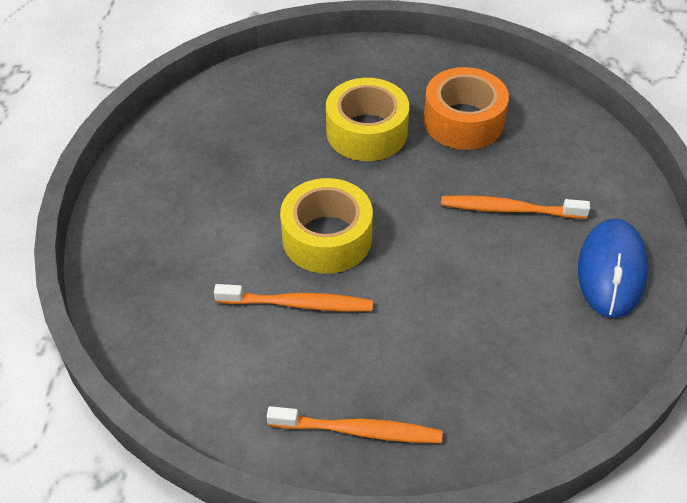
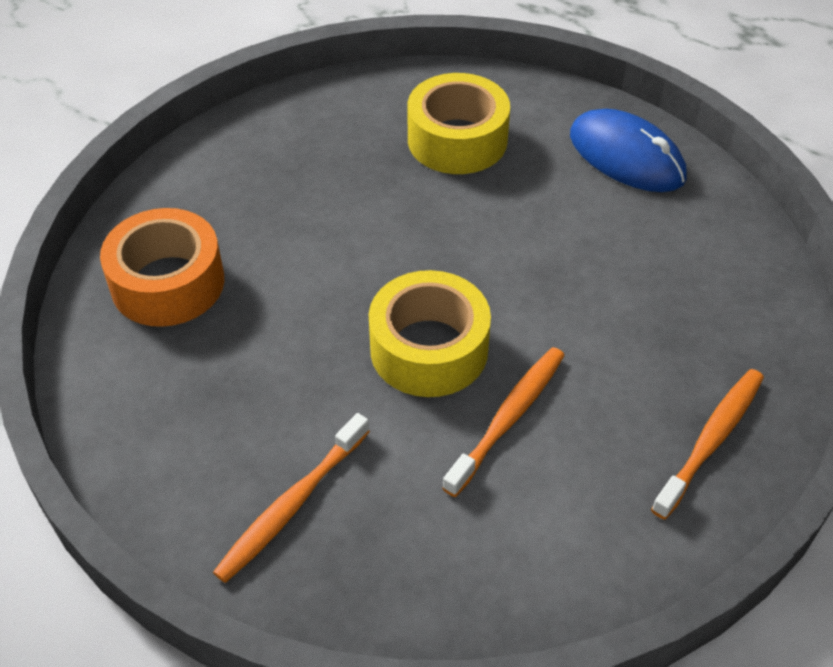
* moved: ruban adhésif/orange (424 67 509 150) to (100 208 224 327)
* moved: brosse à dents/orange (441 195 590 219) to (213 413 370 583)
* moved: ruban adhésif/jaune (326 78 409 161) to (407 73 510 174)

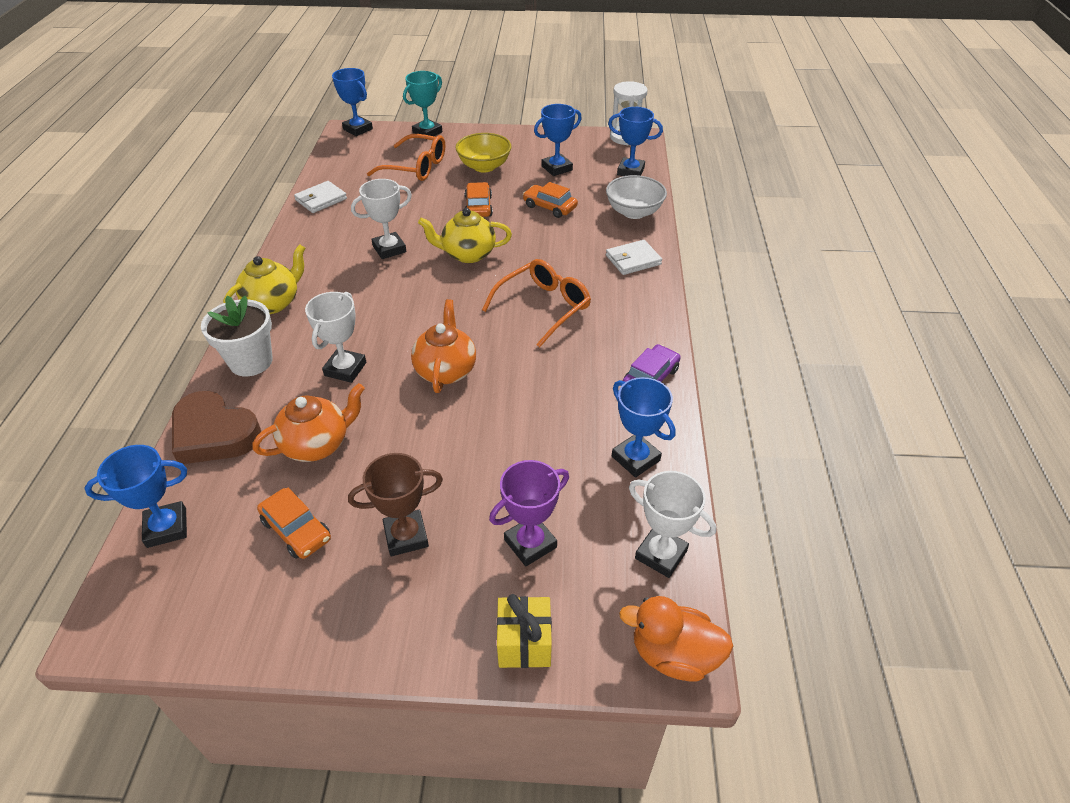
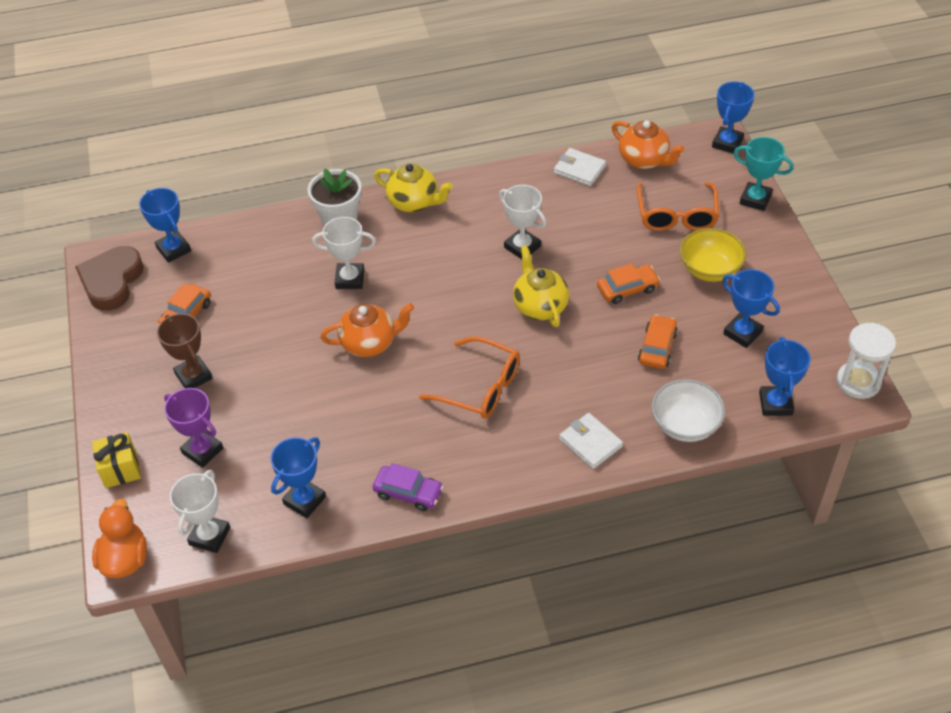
* moved: cœur/marron (172 391 261 464) to (75 246 144 311)
* moved: théière/orange (253 383 365 462) to (612 120 684 169)

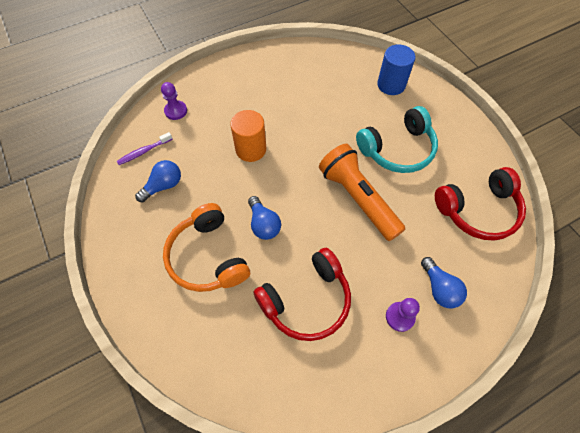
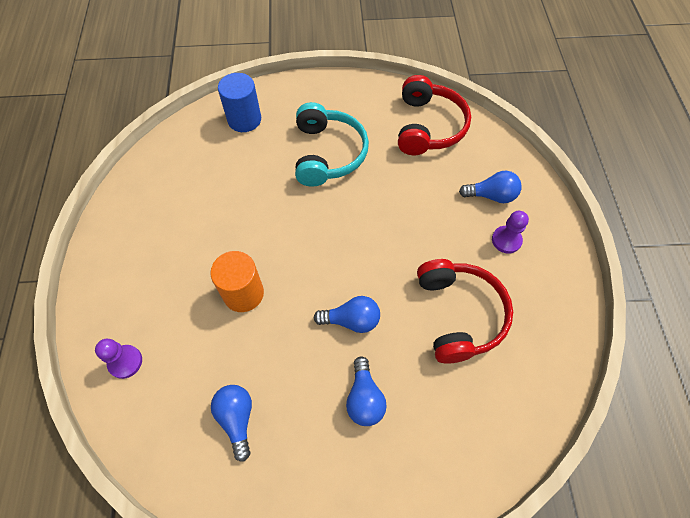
* replaced: casque audio/orange (163 203 250 292) to ampoule/bleu (346 356 387 426)
* removed: brosse à dents/violet (117 132 173 165)
* removed: lampe de poche/orange (319 144 405 241)

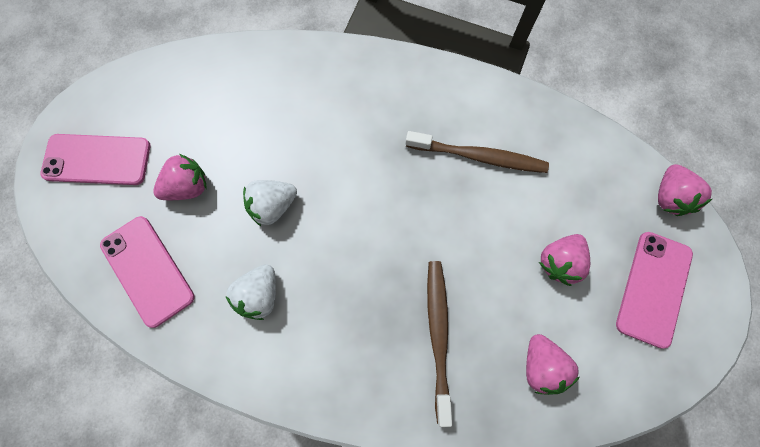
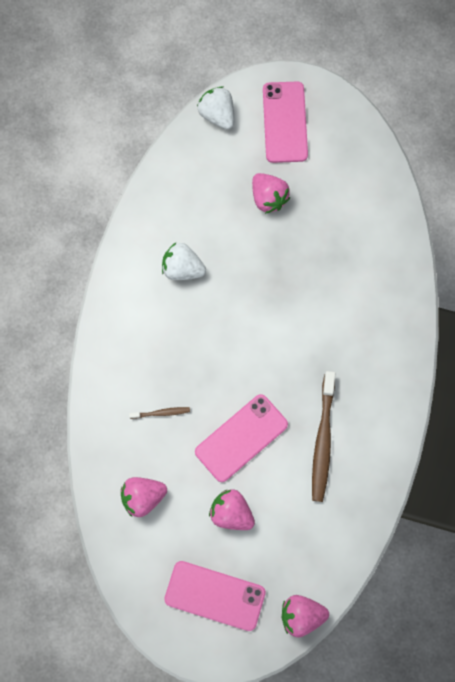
* resized: brosse à dents/marron (427 261 452 427) = (129 407 190 419) x0.47
* moved: téléphone/rose (100 216 195 328) to (195 394 288 482)
* moved: fraise/blanc (243 180 297 226) to (197 86 234 130)

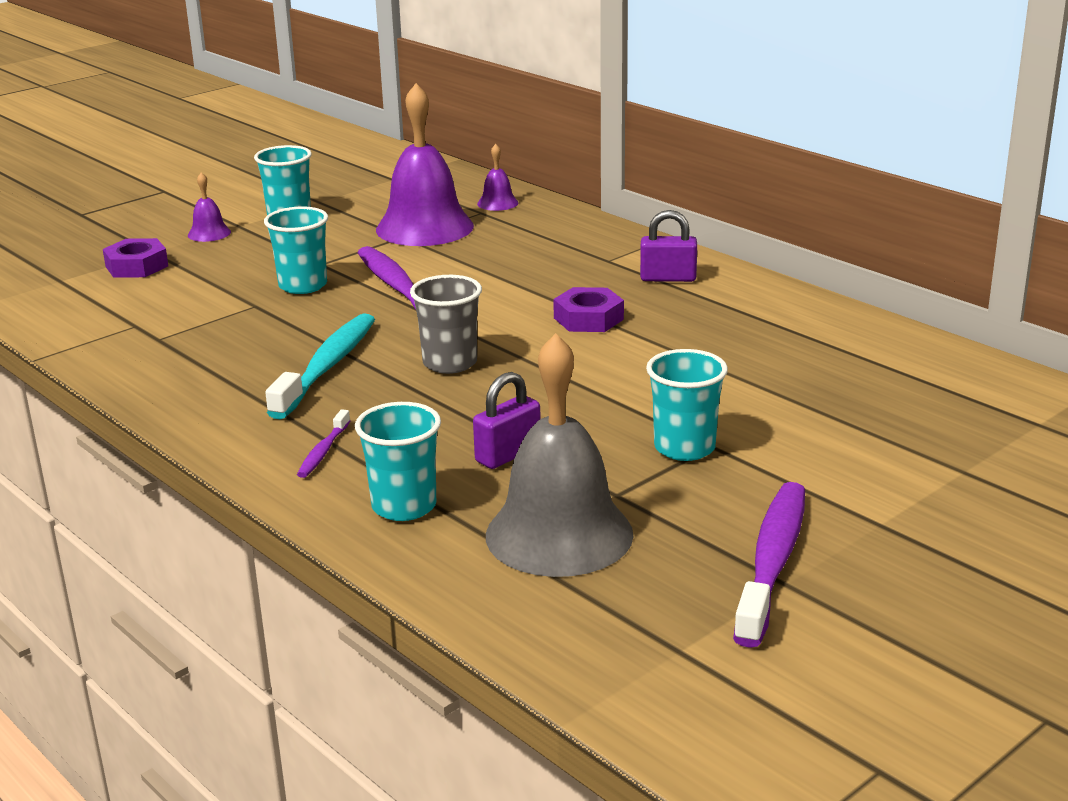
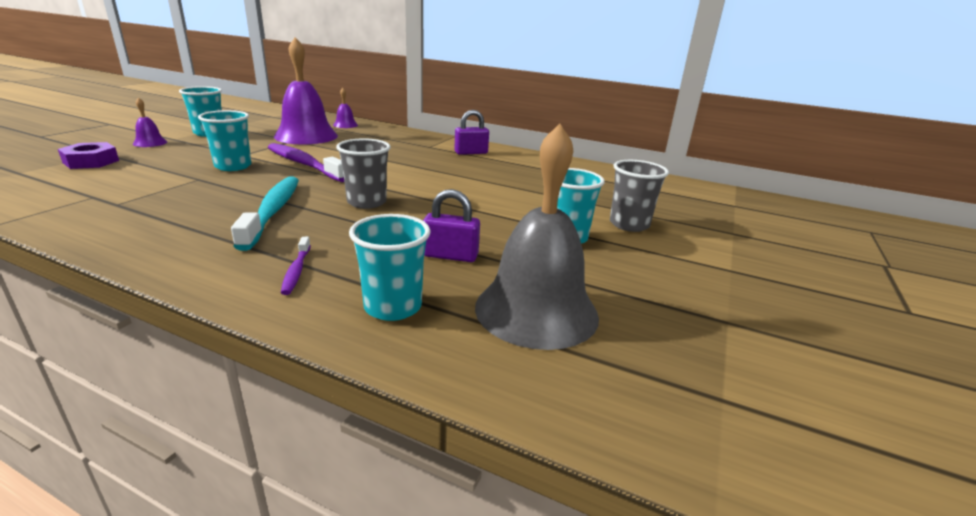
* turned: cadenas/violet (473 372 541 469) = (423 189 480 262) 75 degrees clockwise
* added: gobelet/gris (610 160 669 232)
* removed: écrou/violet (553 287 624 332)
* removed: brosse à dents/violet (733 482 805 648)

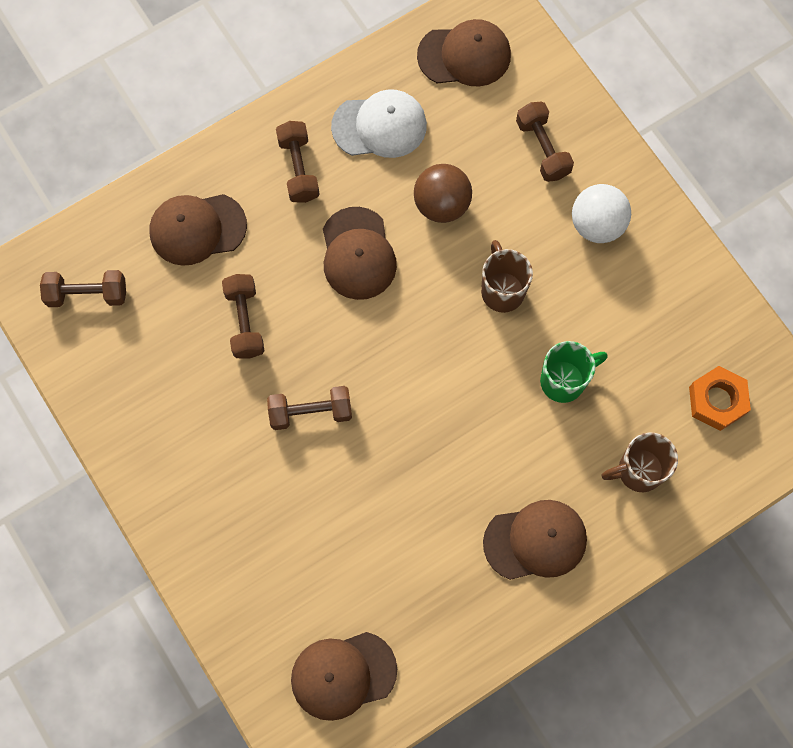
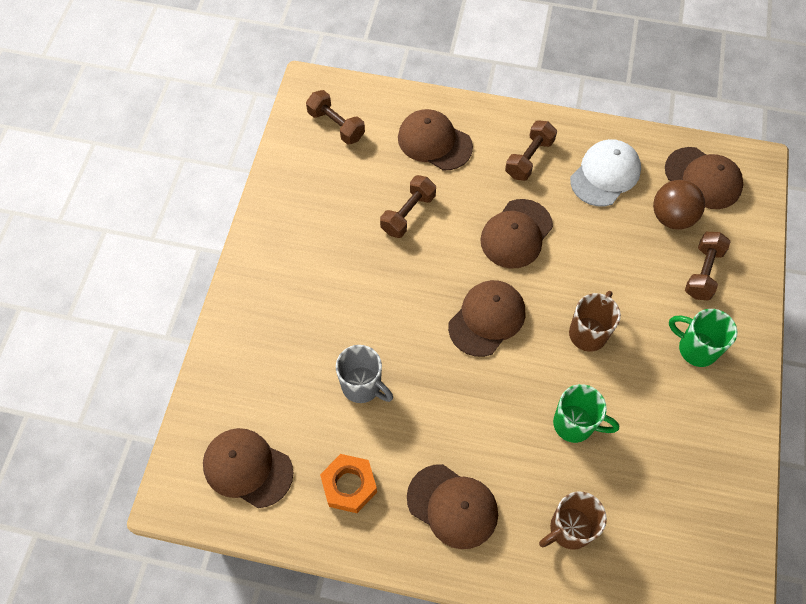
* moved: écrou/orange (689 366 751 431) to (320 454 377 513)
* added: tasse/gris (336 345 393 403)
* added: casquette/marron (448 280 525 357)
* turned: tasse/marron (601 432 678 492) = (539 492 607 550) 60 degrees counterclockwise
* turned: casquette/blanc (331 89 427 158) = (570 139 641 206) 90 degrees counterclockwise
* moved: balle/marron (414 164 472 223) to (653 180 705 230)
* replaced: balle/blanc (572 184 631 243) to tasse/vert (669 309 738 367)
* removed: haltère/marron (267 386 352 430)

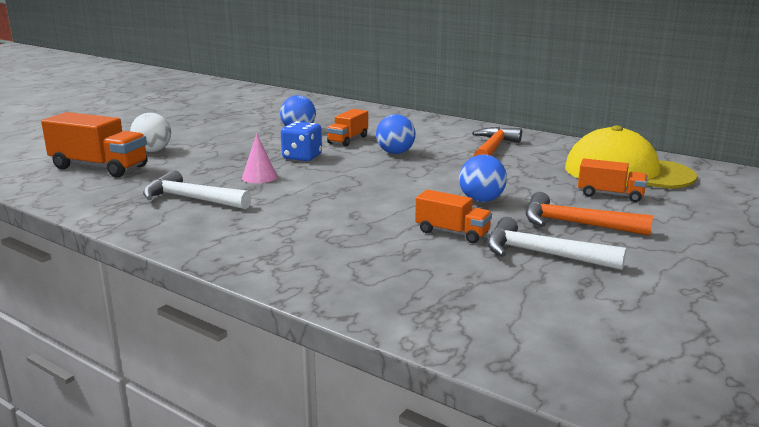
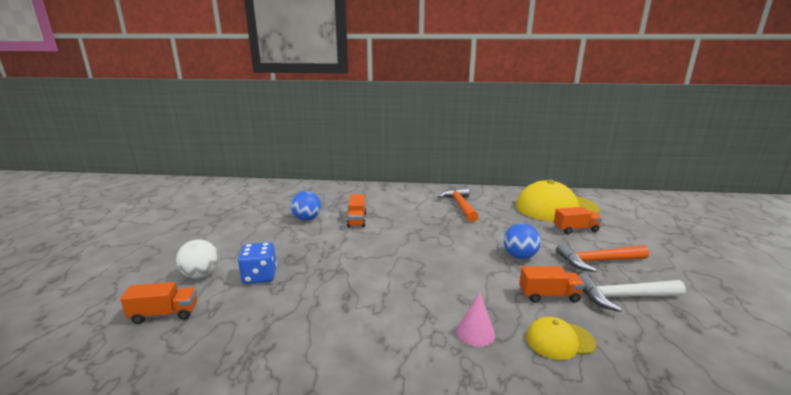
* resized: camion/orange (41 112 148 178) = (120 282 197 324) x0.59
* moved: dé/bleu (281 121 322 161) to (238 242 277 284)
* moved: cône/rose (242 133 277 183) to (456 292 495 347)
* added: casquette/jaune (526 317 596 360)
* removed: marteau/blanc (143 170 251 209)
* removed: balle/bleu (376 114 415 154)

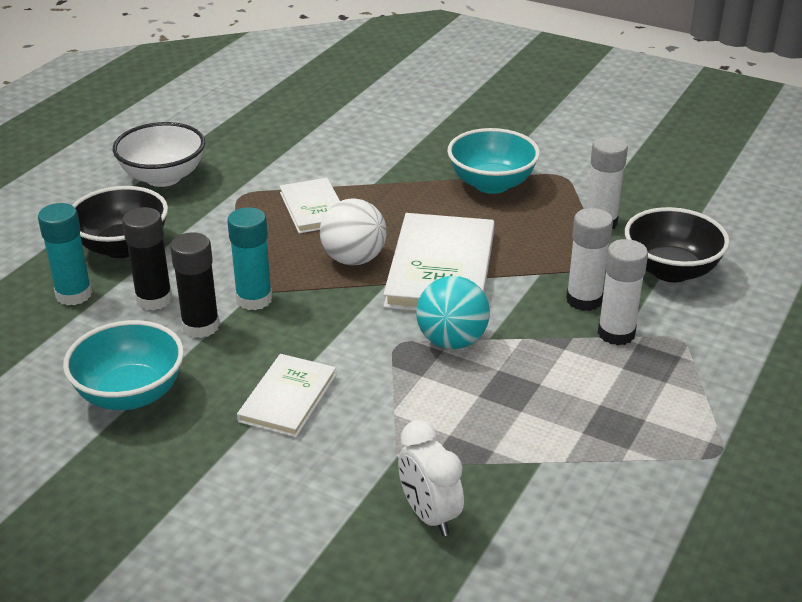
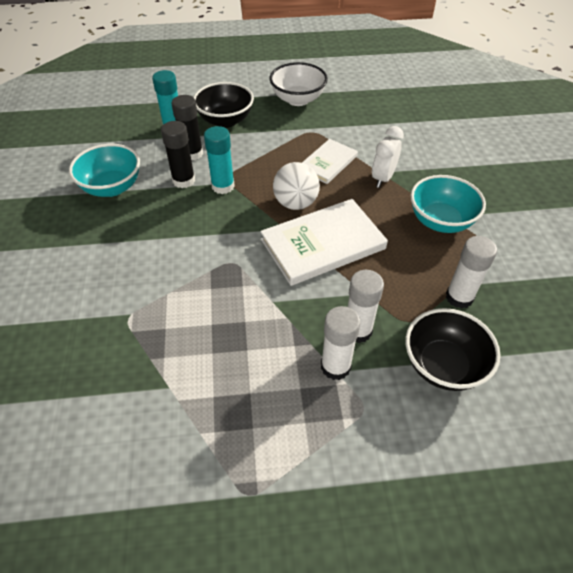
* moved: réveil/blanc (398 420 464 536) to (372 126 404 188)
* removed: livre/blanc (237 354 336 437)
* removed: balle/turquoise (416 276 490 349)

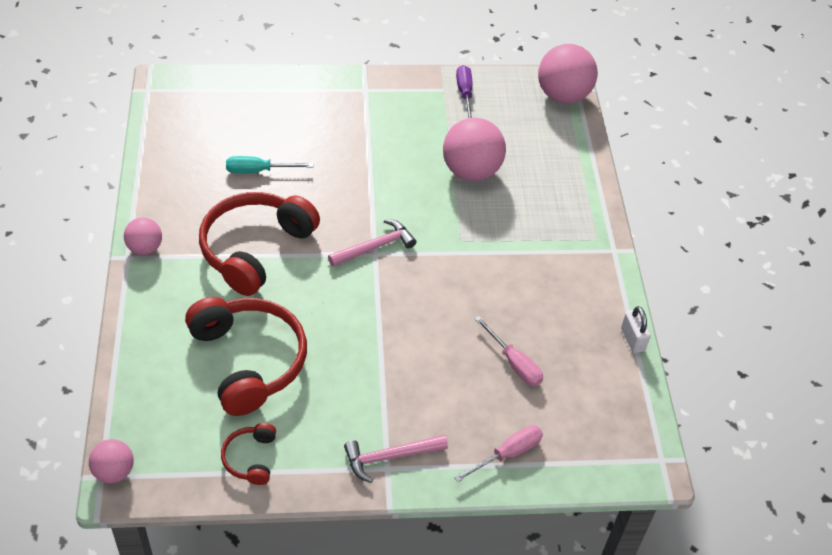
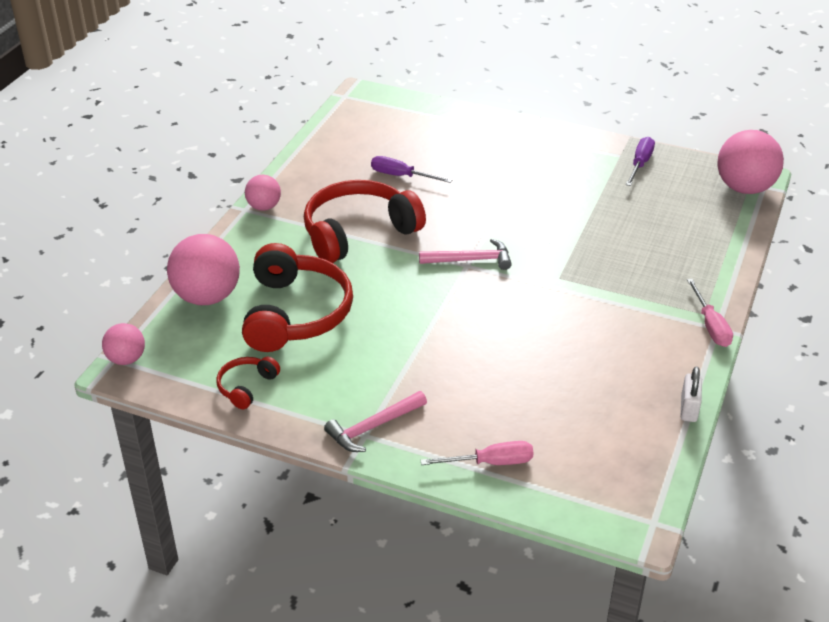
* moved: balle/rose (443 118 506 181) to (167 234 240 305)
* turned: marteau/rose (344 434 448 483) = (324 391 427 452) 45 degrees counterclockwise
* recoloured: tournevis/turquoise (226 156 313 174) to tournevis/violet (371 156 452 183)
* moved: tournevis/rose (474 316 543 386) to (687 279 733 347)

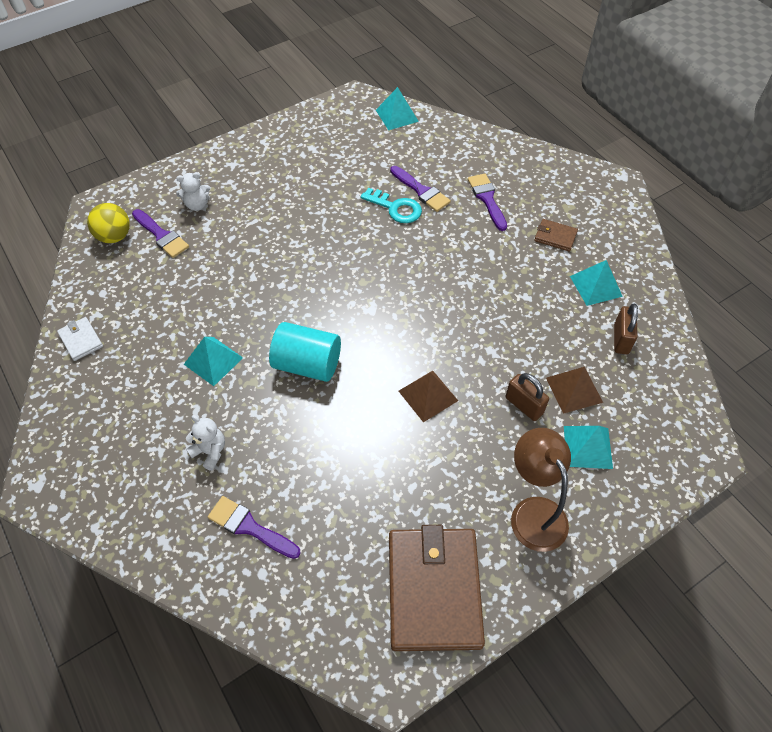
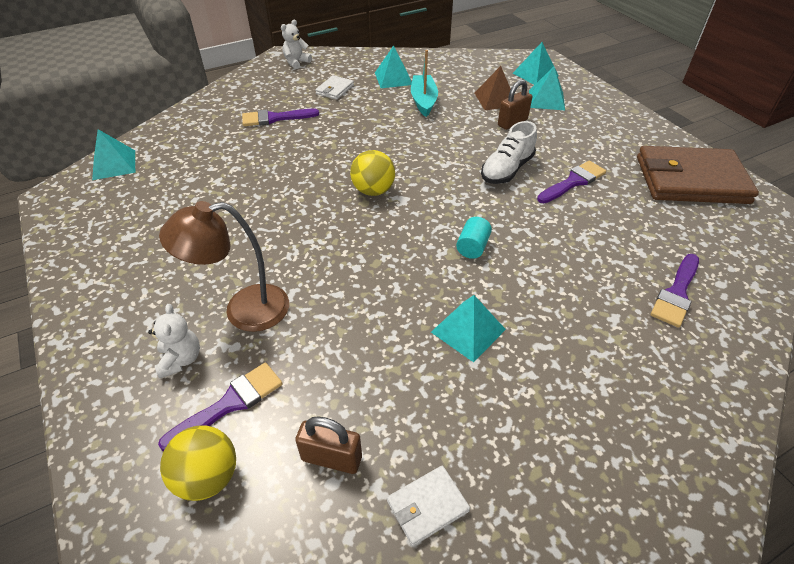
* moved: lampe/marron (511 428 571 552) to (159 201 289 332)
* moved: ours en peluche/blanc (186 415 225 471) to (281 20 312 69)
* moved: cadenas/marron (614 304 638 354) to (295 416 362 474)
* recoloured: portefeuille/marron (534 219 578 252) to portefeuille/blanc (315 75 354 100)
* added: balle/jaune (350 150 395 196)
* added: bateau/turquoise (411 50 438 117)
* resized: cylindre/turquoise (269 322 341 382) = (456 217 492 259) x0.52
* replaced: pyramide/marron (399 371 458 422) to chaussure/blanc (481 121 537 184)
* added: pyramide/turquoise (513 42 559 85)
* moved: pinceau/violet (390 166 451 212) to (537 161 606 203)
* removed: clé/turquoise (361 188 422 223)

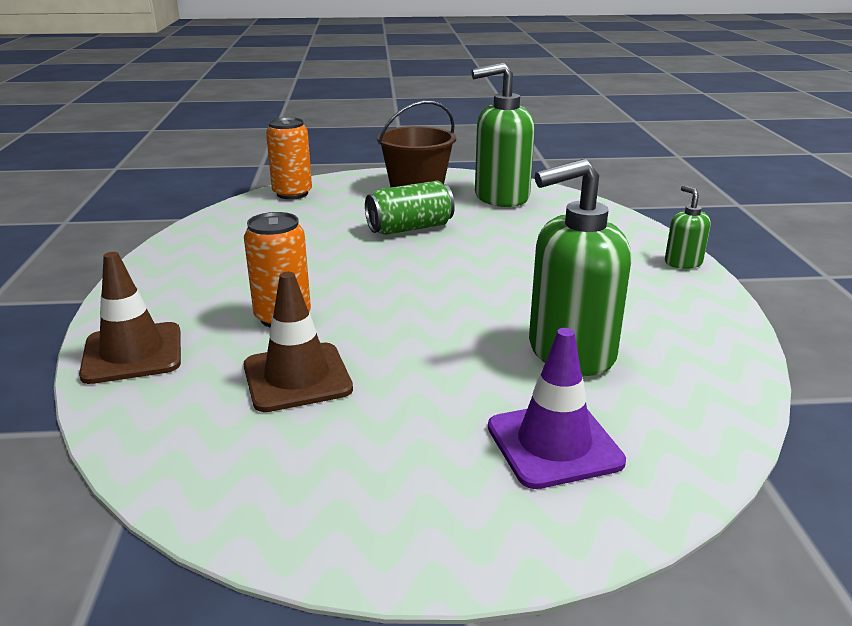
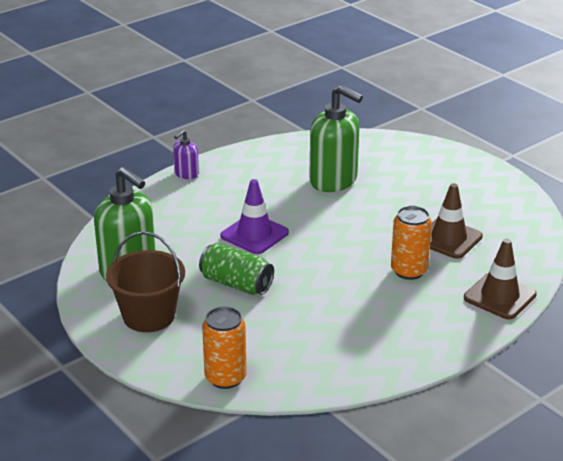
* recoloured: distributeur de savon/vert (665 186 711 269) to distributeur de savon/violet (173 130 199 179)
* moved: cône de chantier/violet (488 328 626 489) to (221 179 289 254)

